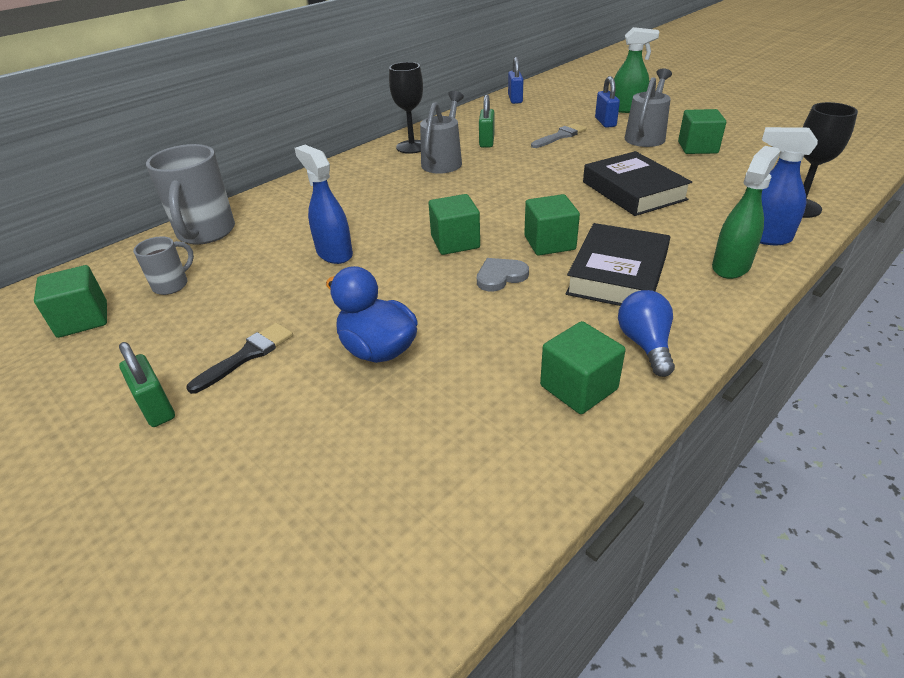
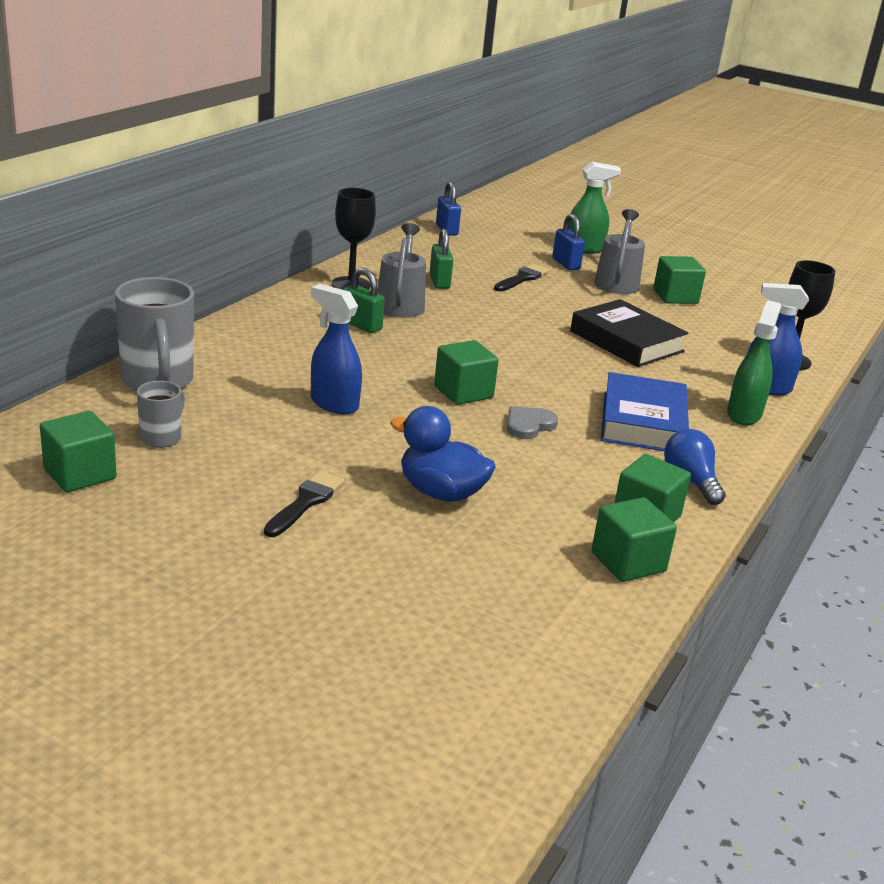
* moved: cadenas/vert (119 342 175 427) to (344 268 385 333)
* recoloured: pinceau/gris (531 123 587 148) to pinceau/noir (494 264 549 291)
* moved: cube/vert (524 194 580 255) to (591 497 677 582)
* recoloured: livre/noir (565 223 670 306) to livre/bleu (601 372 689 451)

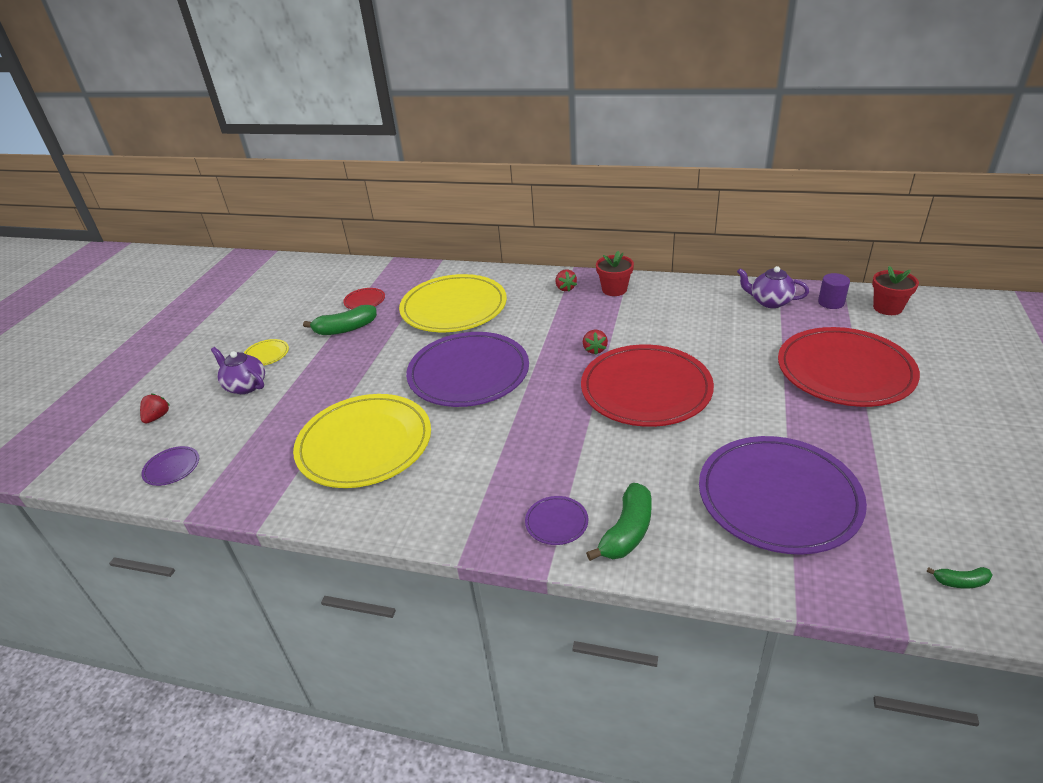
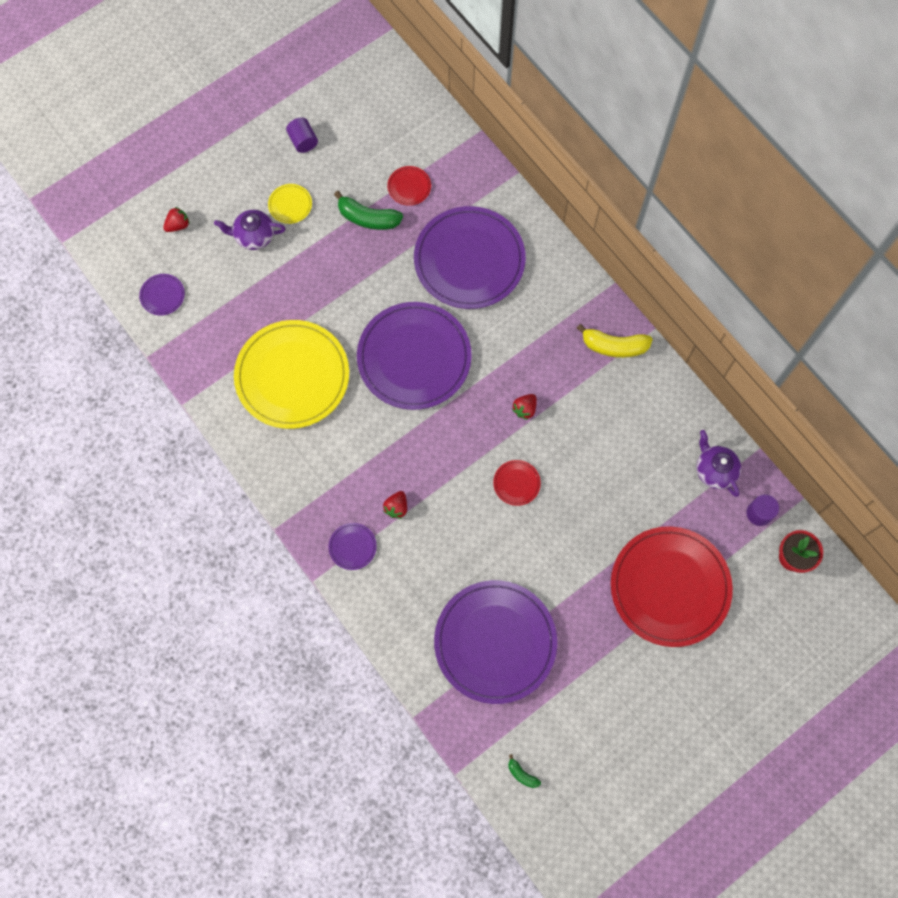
* turned: théière/violet (211 347 265 394) = (214 210 286 250) 75 degrees counterclockwise
* added: cylindre/violet (286 117 318 153)
* moved: fraise/rouge (555 269 577 291) to (383 491 407 519)
* recoloured: assiette/jaune (399 274 507 332) to assiette/violet (414 206 526 309)
* resized: assiette/rouge (581 344 714 427) = (493 460 541 506) x0.40
* replaced: pot de fleurs/rouge (596 251 634 296) to banane/jaune (577 324 653 358)
* removed: banane/vert (586 483 652 561)

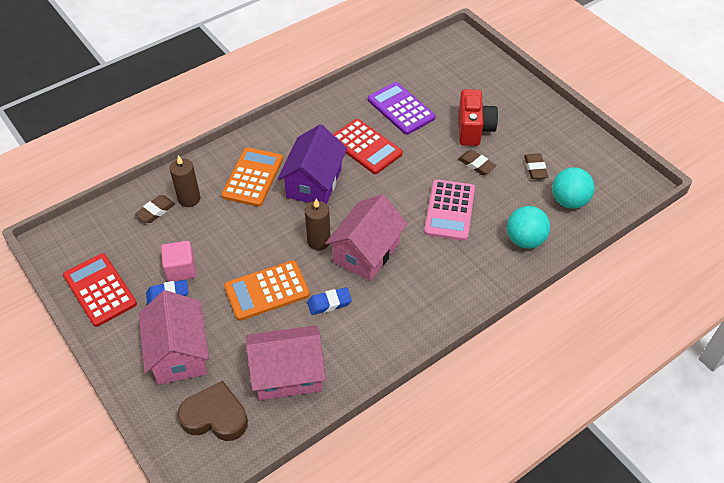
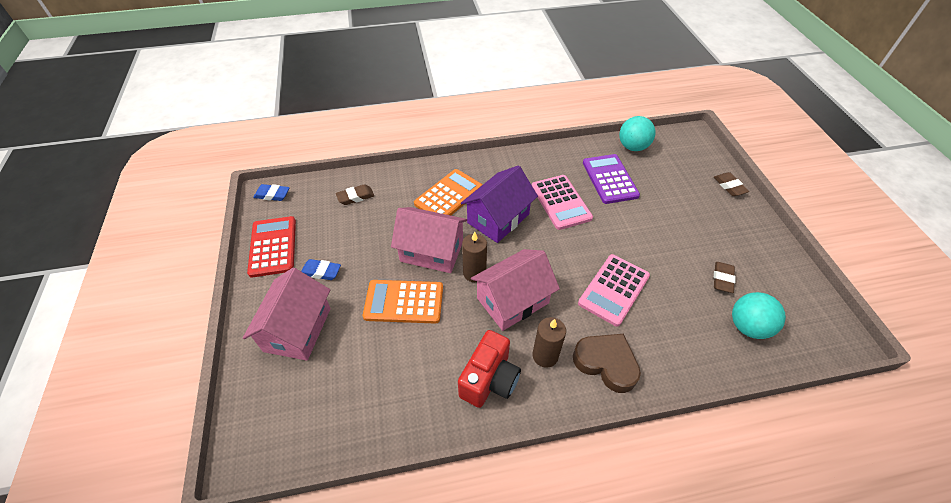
* moved: gomme/bleu (307 287 352 315) to (253 184 290 201)
* moved: maison/rose (246 325 326 400) to (391 207 467 273)
* moved: appareil photo/rouge (459 89 498 146) to (458 330 521 408)
* recoloured: calculatrice/rouge (333 119 403 174) to calculatrice/rose (532 175 593 230)
* moved: bougie/marron (170 155 201 207) to (533 317 566 368)
* moved: cœur/marron (177 381 248 441) to (573 334 641 393)
* moved: balle/turquoise (507 206 550 249) to (619 116 656 151)
* moved: gomme/marron (458 150 496 175) to (714 172 749 196)
* removed: cube/rose (161 241 196 282)

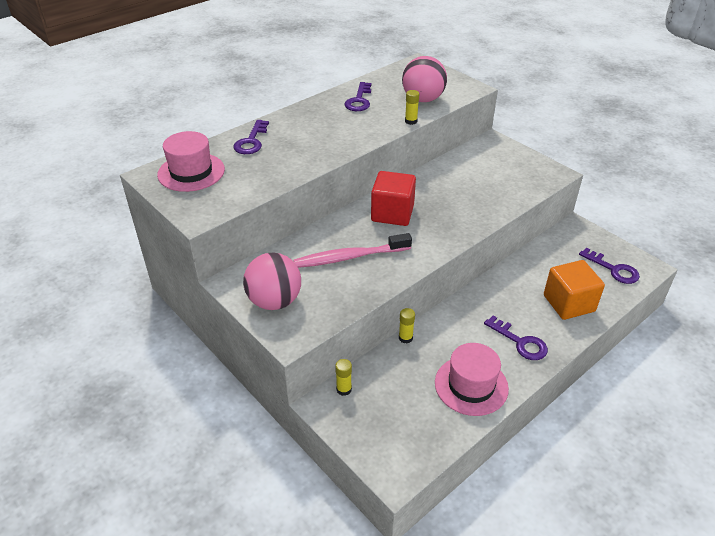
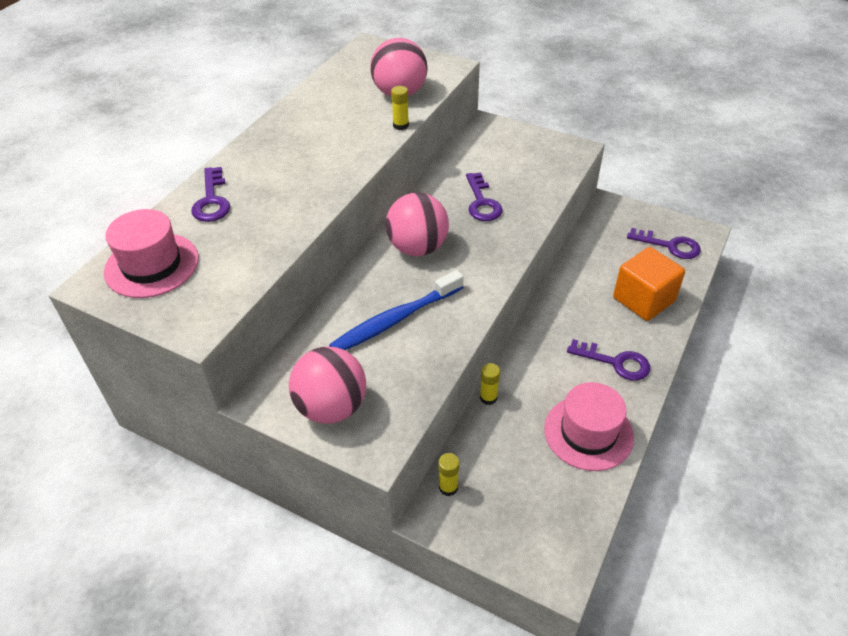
* recoloured: brosse à dents/rose (293 233 412 268) to brosse à dents/bleu (329 270 464 350)
* replaced: cube/rouge (371 171 416 226) to balle/rose (386 193 449 256)
* moved: clé/violet (344 82 371 111) to (466 172 502 221)

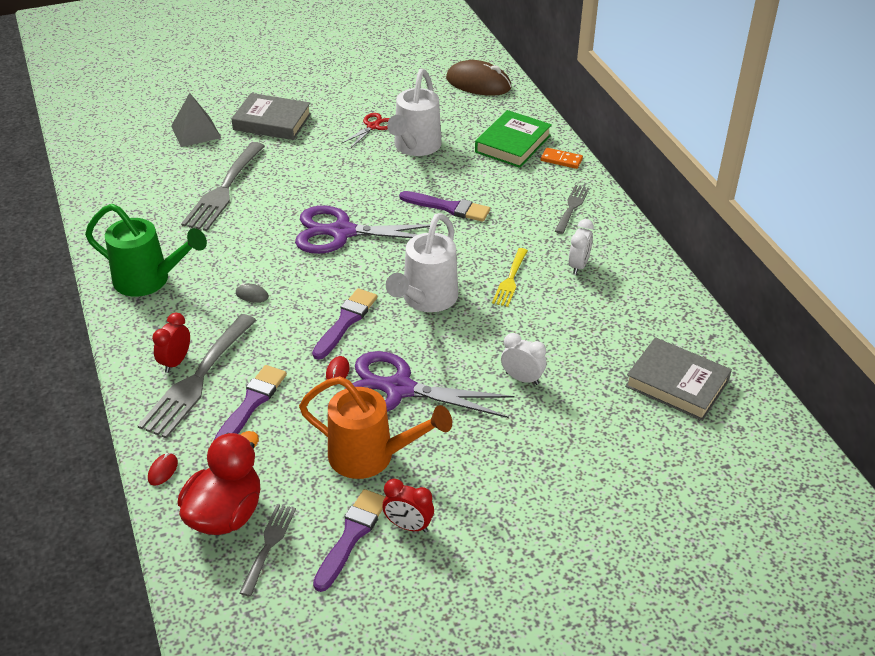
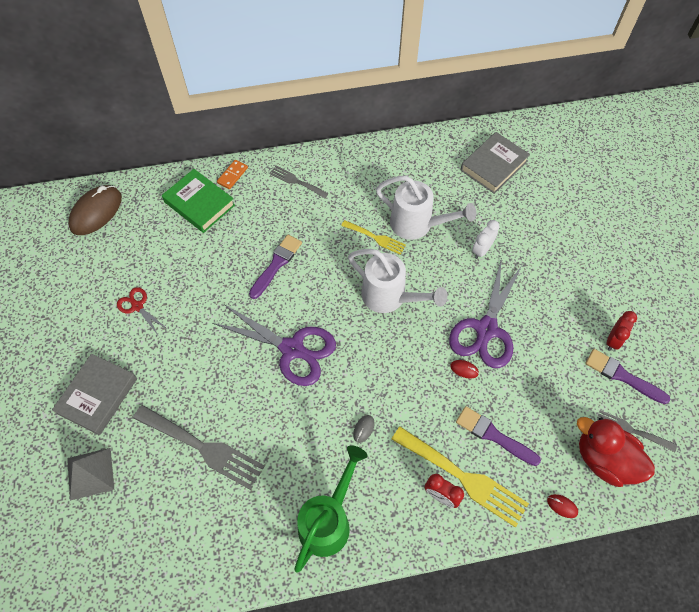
* turned: ciseaux/violet (295 206 441 254) = (212 304 336 386) 75 degrees counterclockwise
* moved: arrosoir/blanc (387 68 442 156) to (376 176 476 240)
* recoloured: fourchette/gris (137 314 256 438) to fourchette/jaune (392 427 529 528)
* removed: arrosoir/orange (299 376 452 479)
* removed: pinceau/violet (312 288 377 360)
* removed: réveil/blanc (569 219 594 275)

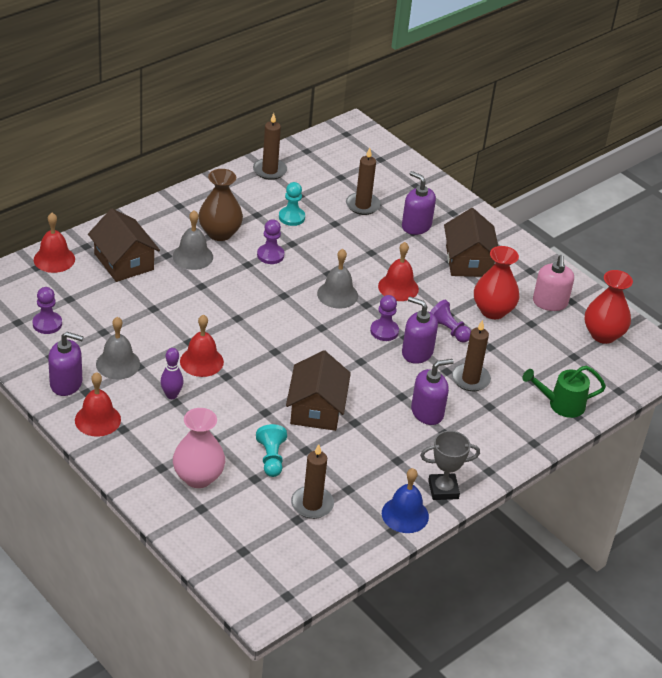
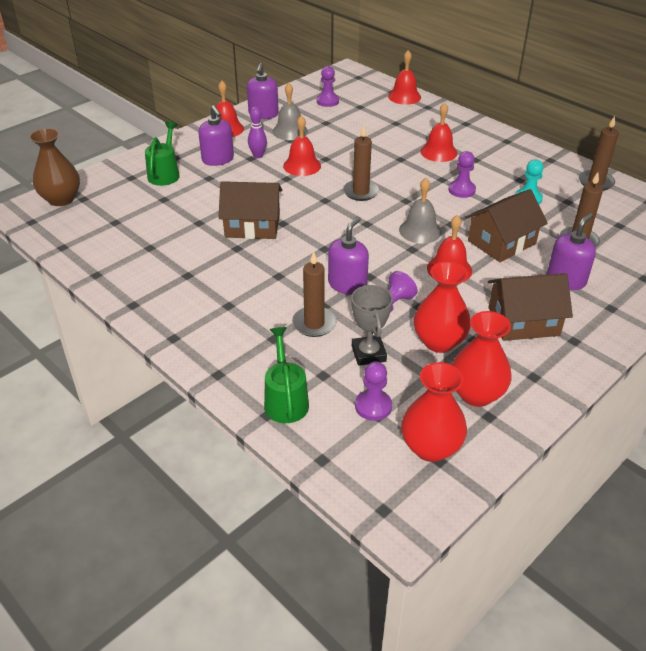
* moved: vase/marron (199 169 243 241) to (29 128 80 206)
* replaced: vase/rose (173 408 225 488) to arrosoir/vert (145 121 180 186)
* moved: distributeur de savon/violet (411 359 454 425) to (199 105 234 166)
* moved: bougie/marron (291 444 334 519) to (343 125 379 201)
* moved: trophée/gris (420 431 480 500) to (351 284 393 366)
* moved: pion/violet (370 295 399 341) to (355 362 392 421)
* recoloured: cloche/gris (173 210 213 270) to cloche/rouge (420 103 458 162)
* replaced: distributeur de savon/rose (533 255 574 311) to vase/rouge (451 311 512 407)
* moved: maison/marron (88 208 160 282) to (465 189 548 262)
* removed: pion/turquoise (256 424 287 477)
* removed: cloche/bleu (382 468 429 533)

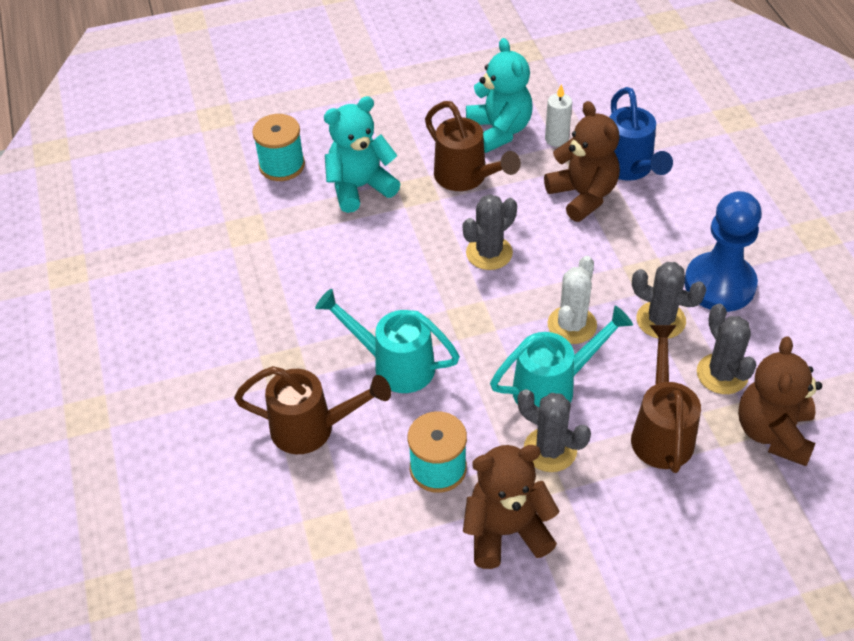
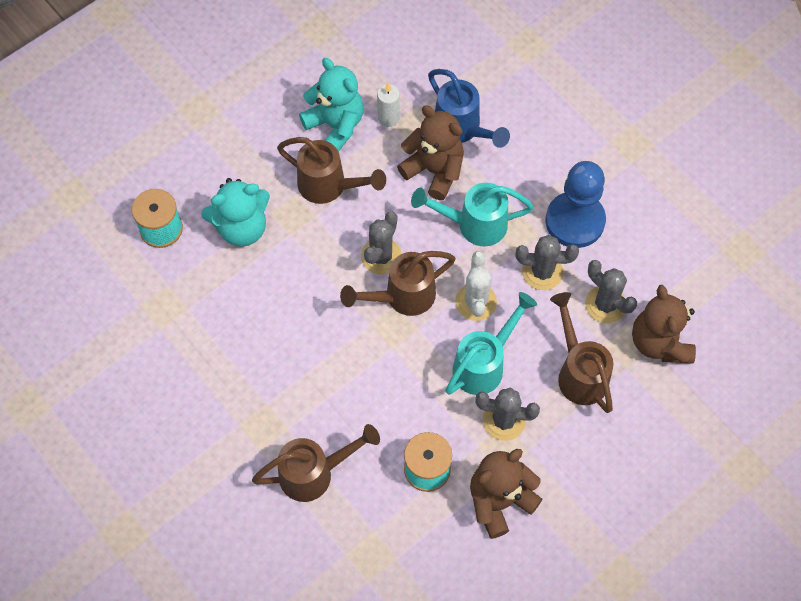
* turned: ours en peluche/turquoise (324 96 400 213) = (201 178 270 247) 150 degrees counterclockwise
* added: arrosoir/marron (340 251 455 316)
* moved: arrosoir/turquoise (315 289 460 393) to (411 182 534 247)

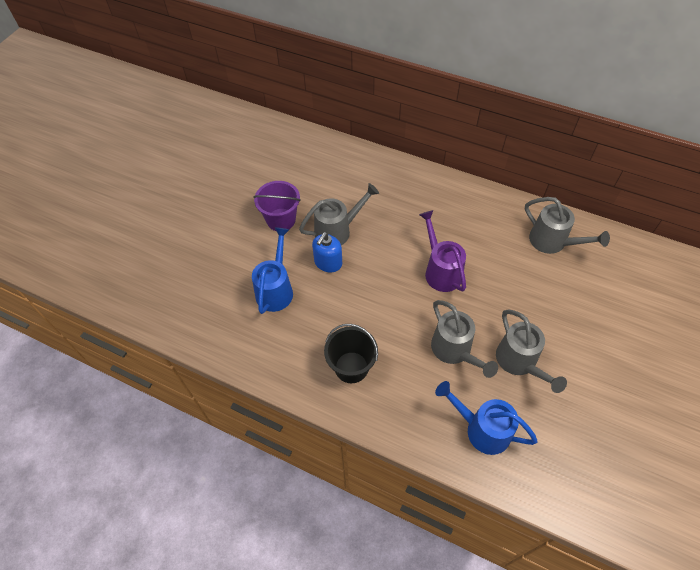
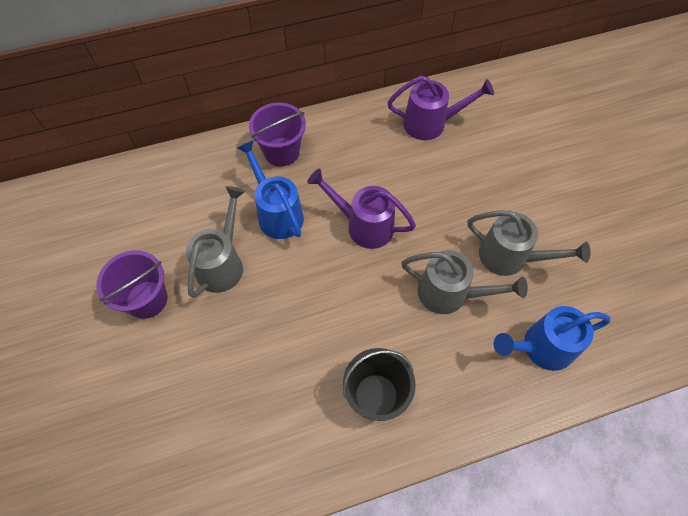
* moved: arrosoir/bleu (252 227 293 314) to (237 140 304 239)
* added: seau/violet (249 103 306 166)
* recoloured: arrosoir/gris (525 197 610 254) to arrosoir/violet (387 76 494 140)
* removed: distributeur de savon/bleu (312 232 342 272)

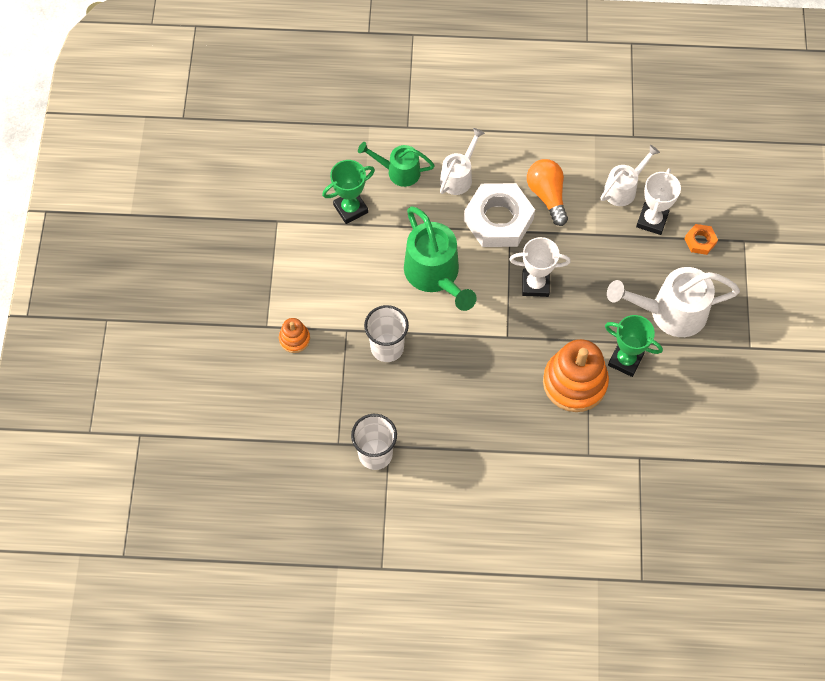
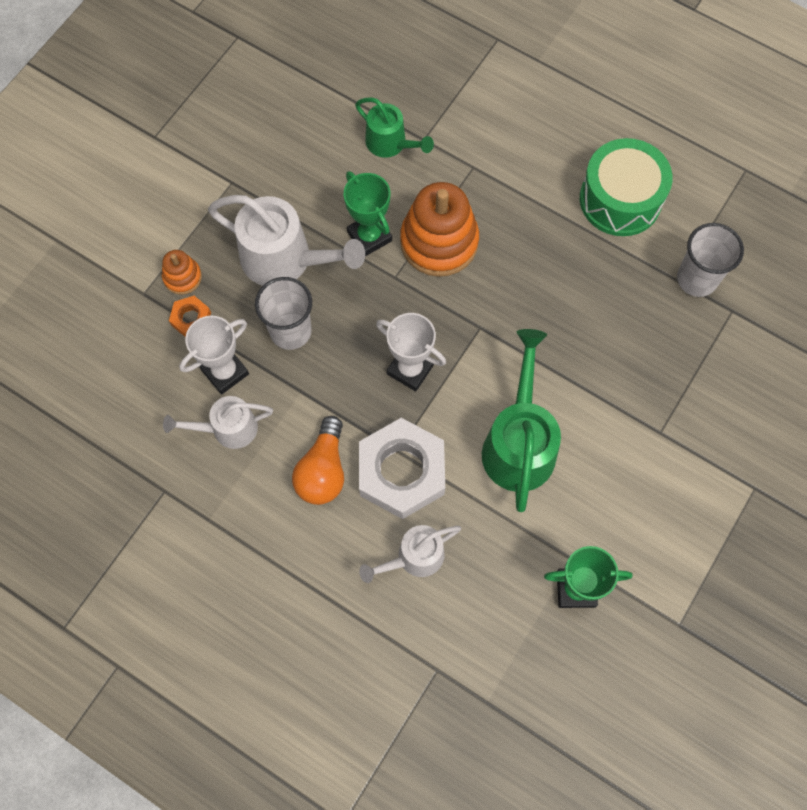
* moved: jouet à empiler/orange (279 318 310 353) to (162 250 202 295)
* moved: gobelet/blanc (364 305 409 362) to (255 277 312 350)
* moved: arrosoir/vert (358 142 435 187) to (355 97 434 158)
* added: tambour/vert (580 138 673 236)

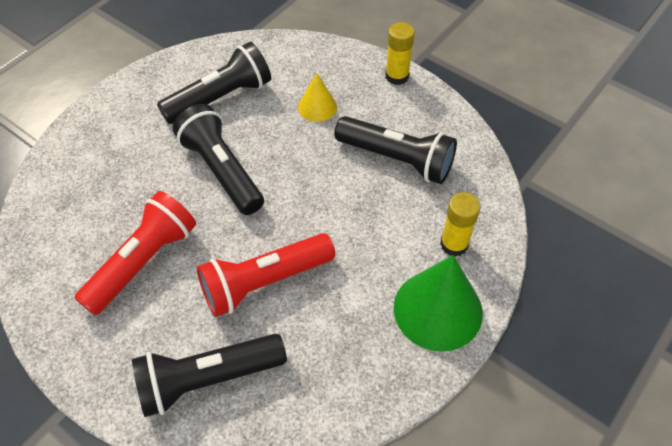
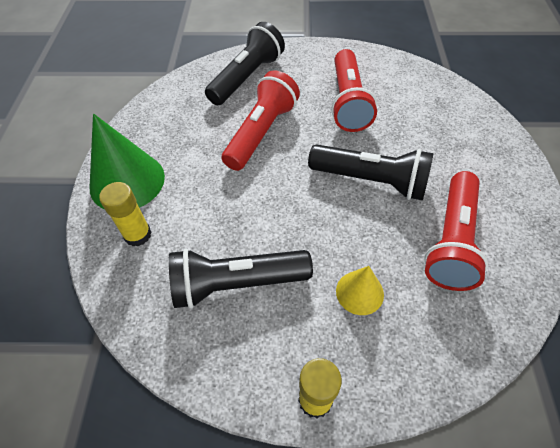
* recoloured: lampe de poche/noir (157 42 271 124) to lampe de poche/rouge (424 171 488 291)

